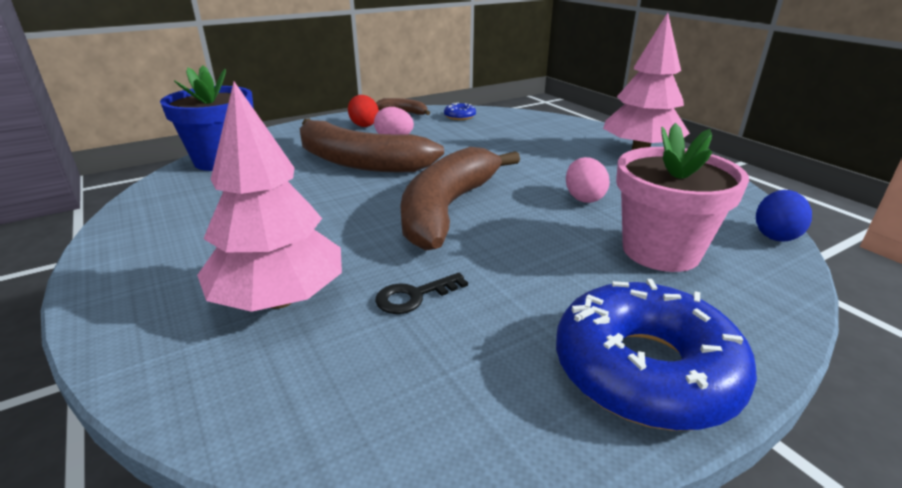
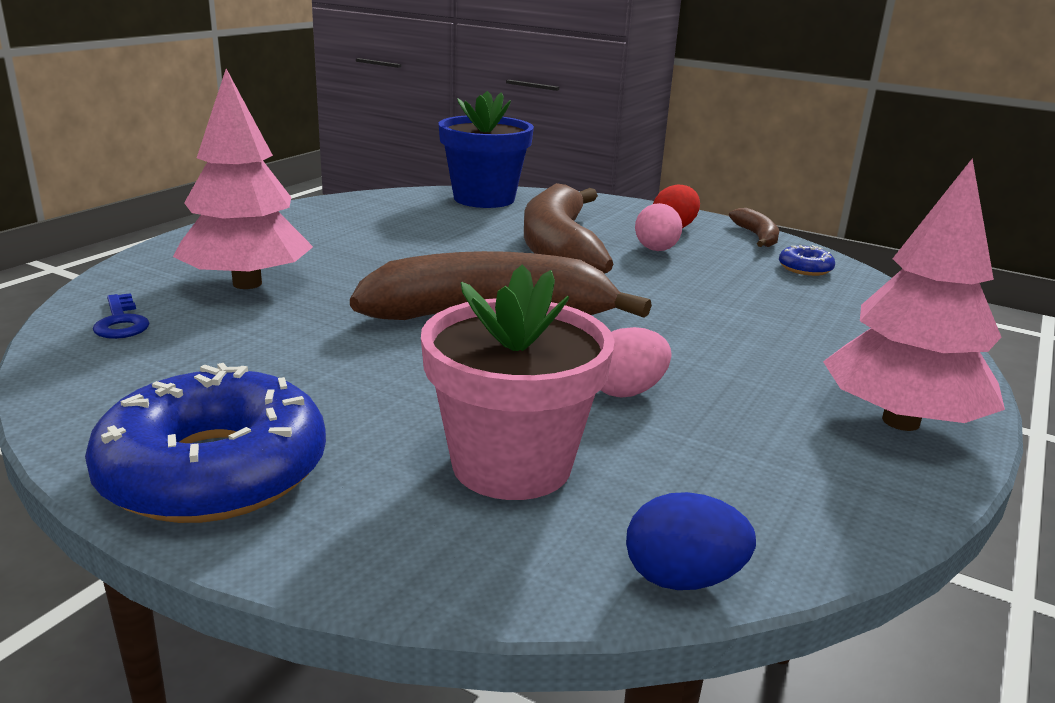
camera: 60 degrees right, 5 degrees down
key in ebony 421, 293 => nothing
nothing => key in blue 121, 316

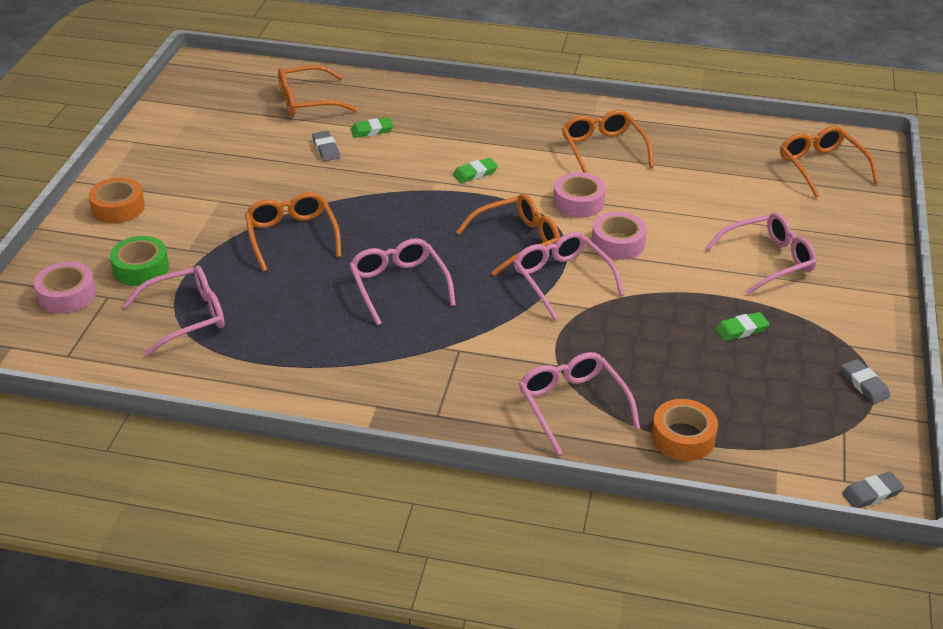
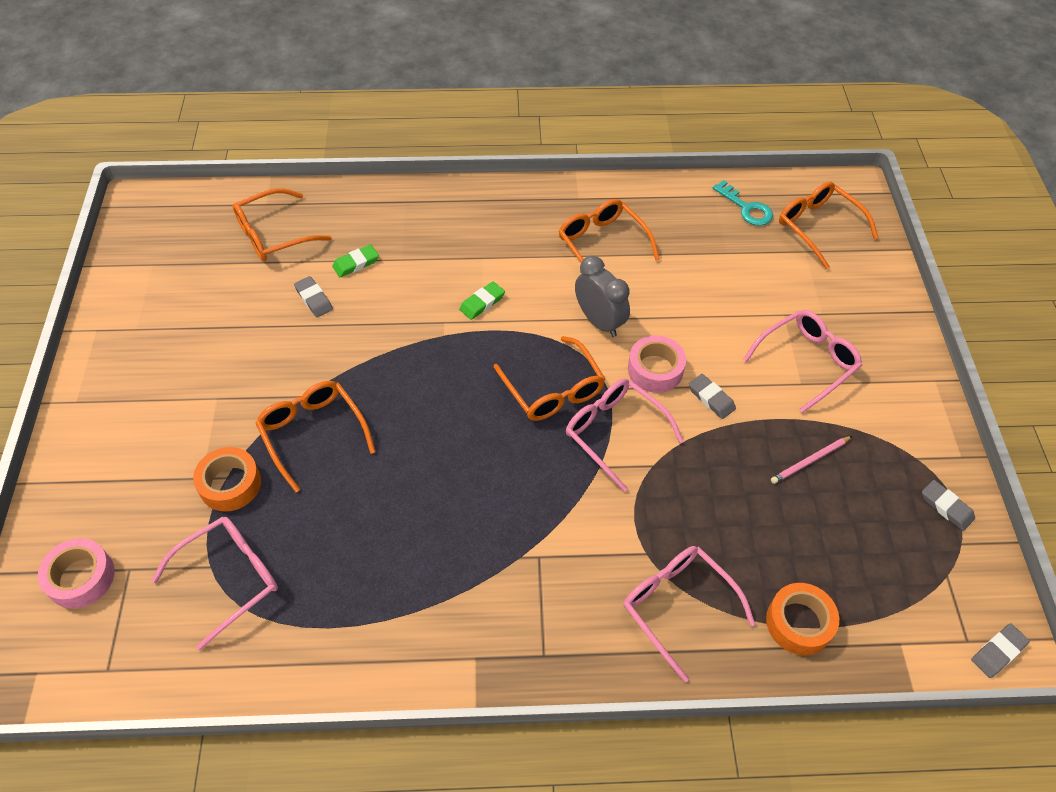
camera: 15 degrees left, 15 degrees up
sticky tape in emerald 139, 261 => nothing
spectacles in rosy 402, 281 => nothing
nothing => pencil eraser in ash-grey 712, 396
nothing => key in aqua 742, 203
sticky tape in bright orange 117, 200 => sticky tape in bright orange 227, 479, relocated
sticky tape in rosy 579, 195 => clock in ash-grey 602, 296
pencil eraser in emerald 742, 326 => lead pencil in rosy 811, 460
spectacles in bright orange 508, 235 => spectacles in bright orange 549, 378, 105 degrees clockwise

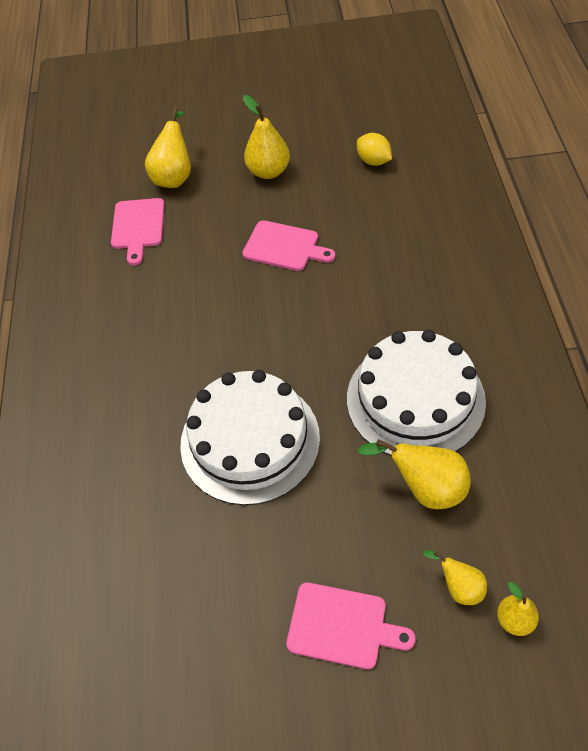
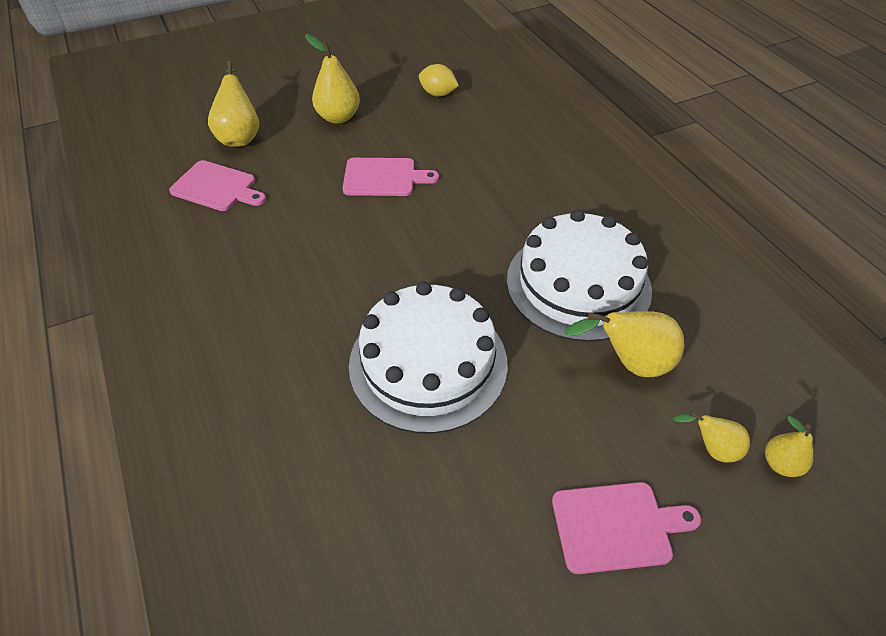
camera: 25 degrees left, 5 degrees down
cutting board in rosy 138, 231 => cutting board in rosy 217, 185, 45 degrees counterclockwise

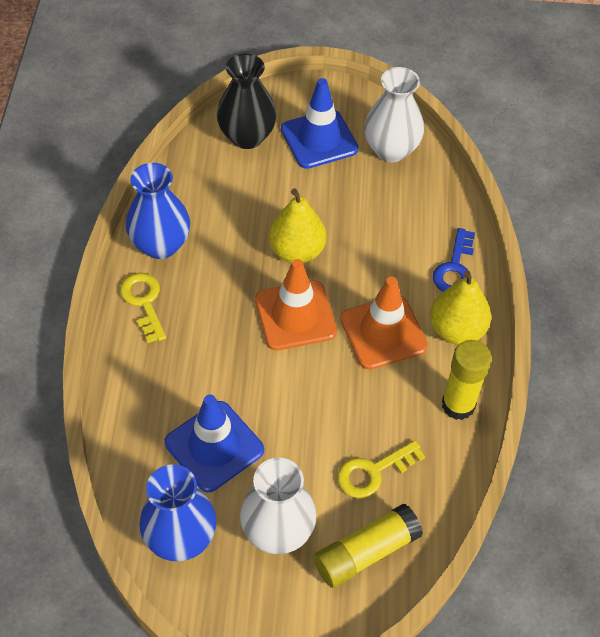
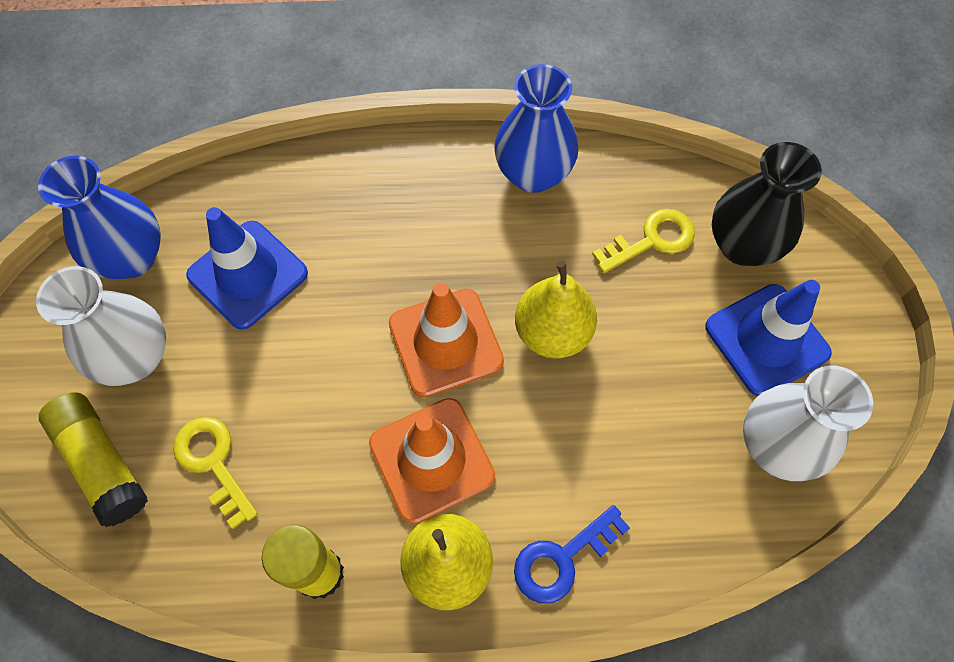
camera: 85 degrees right, 10 degrees up
key in yellow 143, 308 => key in yellow 643, 241, relocated
key in blue 454, 260 => key in blue 572, 554, 45 degrees counterclockwise

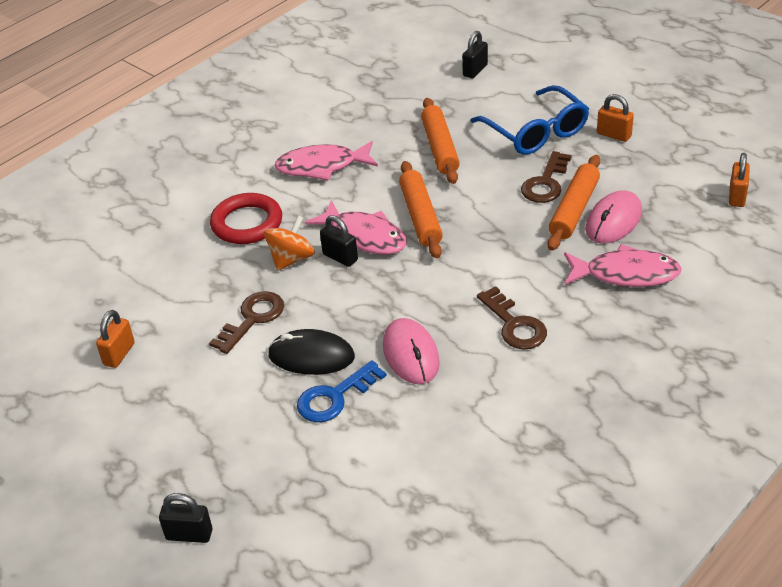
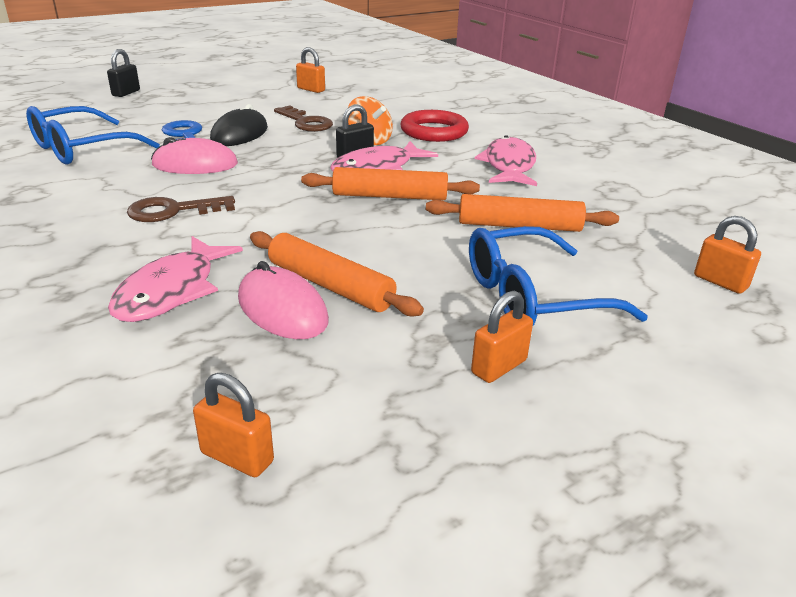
camera: 100 degrees right, 10 degrees down
key in dark brown 546, 177 => nothing
nothing => spectacles in blue 93, 135
lock in ebony 475, 54 => lock in bright orange 727, 255

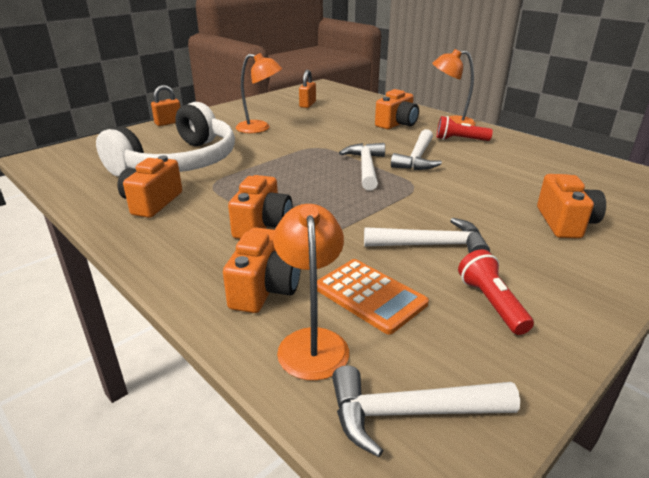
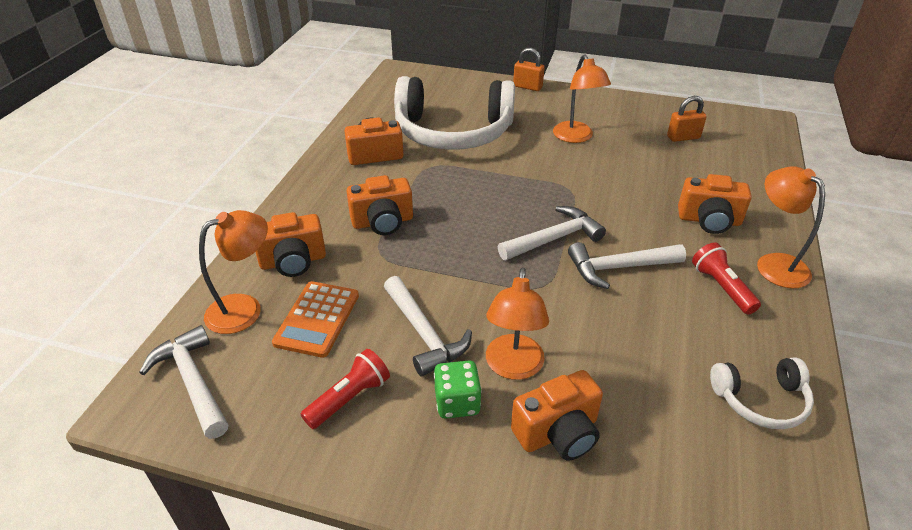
camera: 60 degrees right, 10 degrees up
nothing => game die in emerald 458, 390
nothing => lamp in bright orange 517, 324
nothing => over-ear headphones in white 762, 393

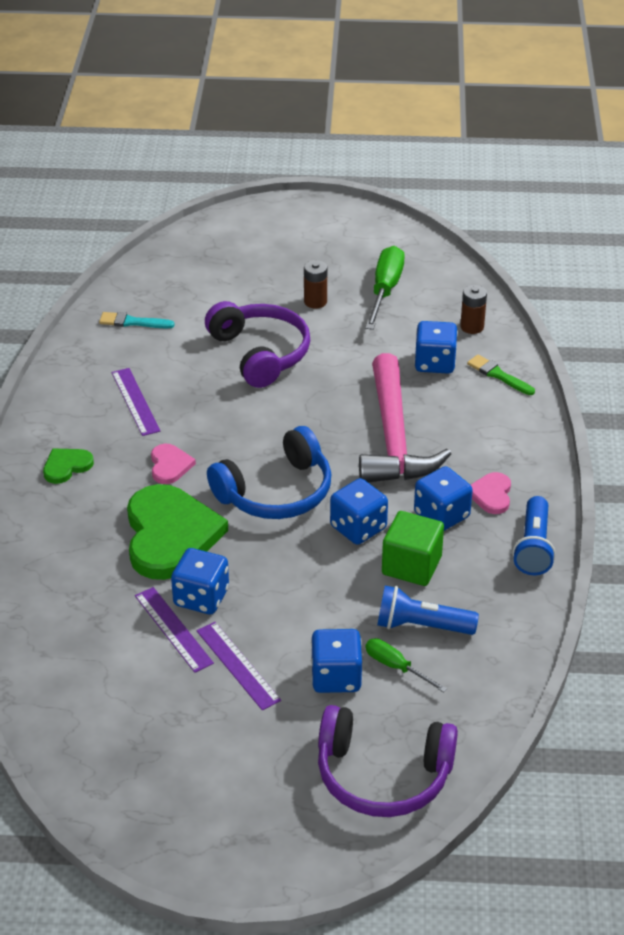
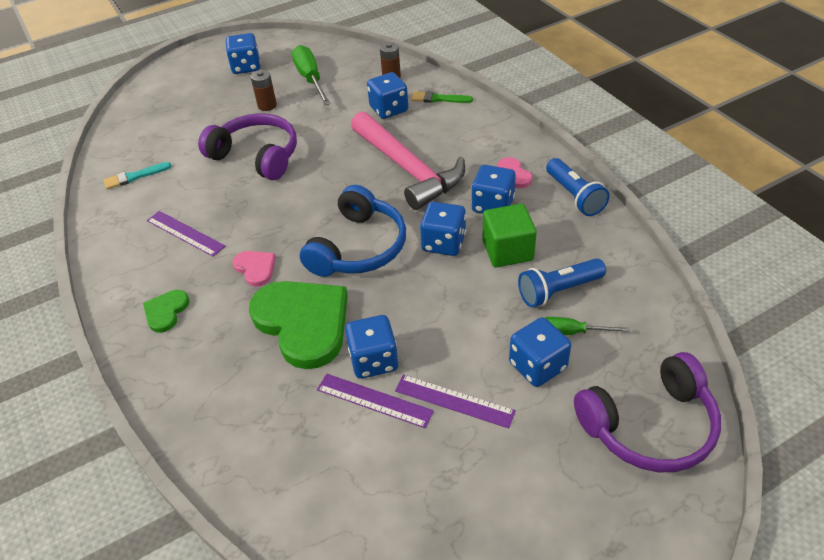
camera: 30 degrees left, 5 degrees up
nothing => game die in blue 243, 53

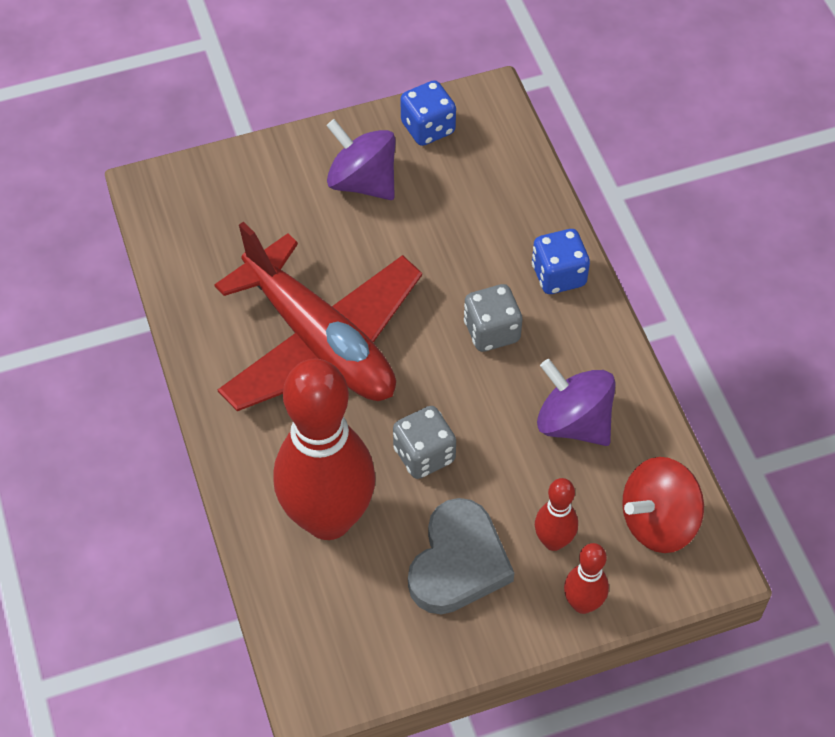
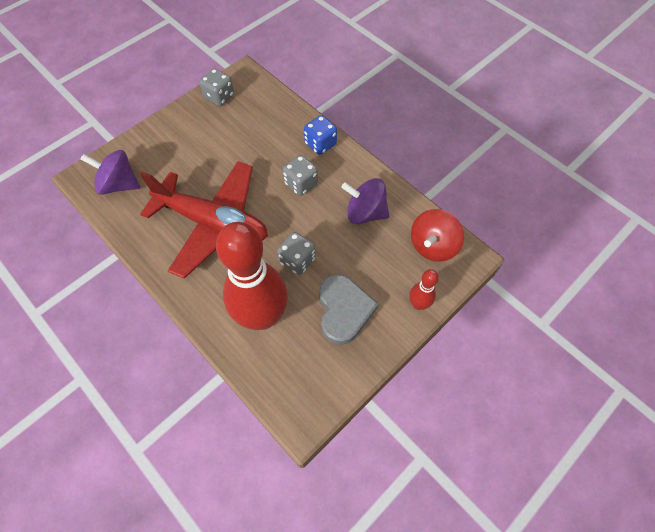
camera: 25 degrees left, 5 degrees up
bowling pin in scarlet 556, 514 => nothing
spinning top in violet 361, 159 => spinning top in violet 110, 172, relocated
game die in blue 428, 113 => game die in ash-grey 216, 87

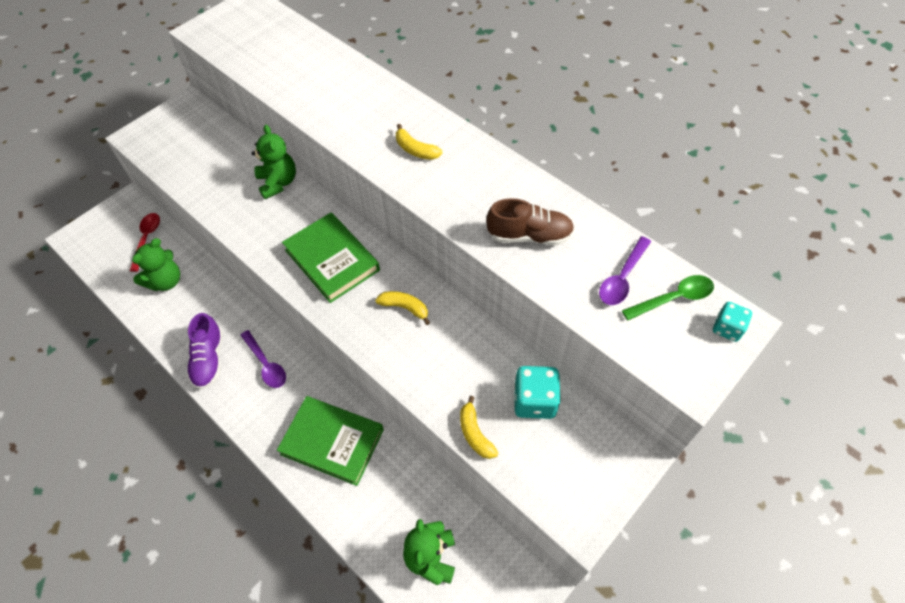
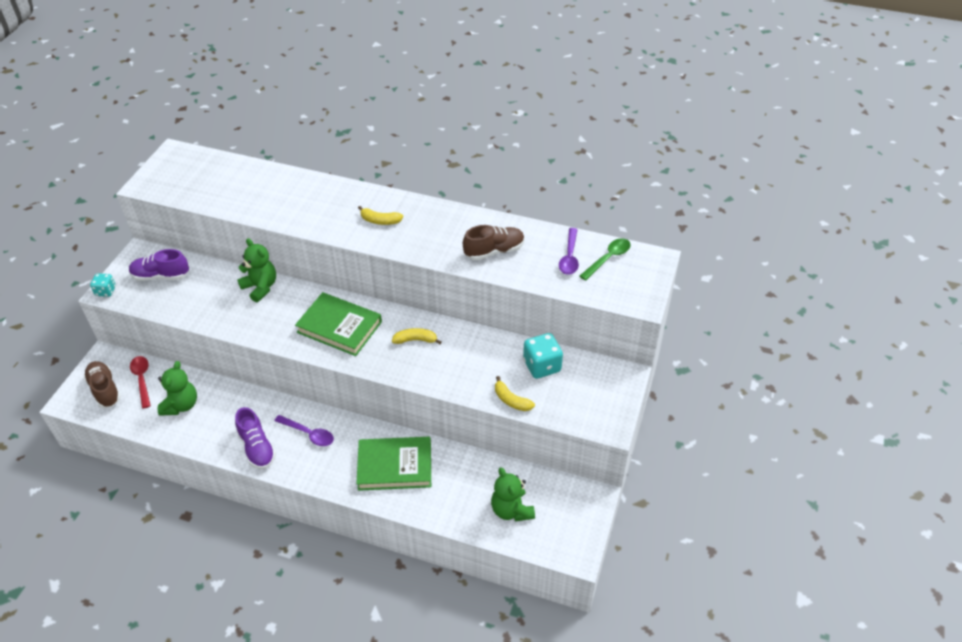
camera: 25 degrees left, 10 degrees down
nothing => lace-up shoe in dark brown 102, 384
nothing => lace-up shoe in violet 159, 265
game die in aqua 732, 322 => game die in aqua 103, 285, relocated

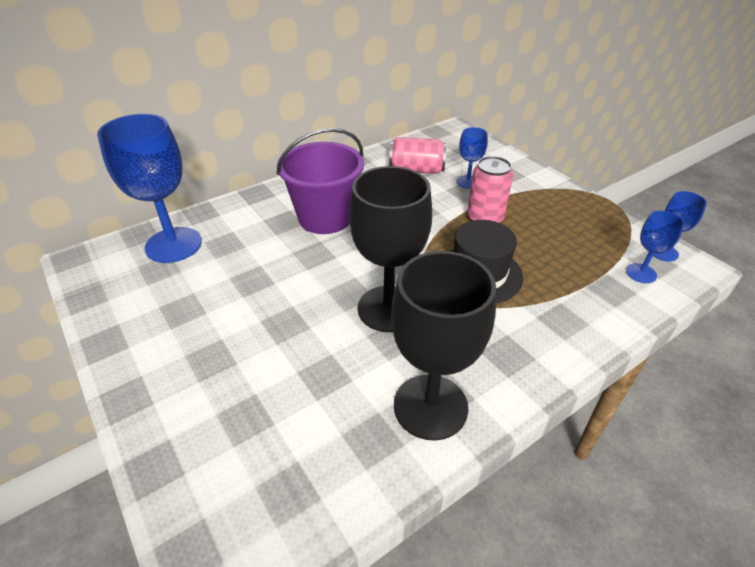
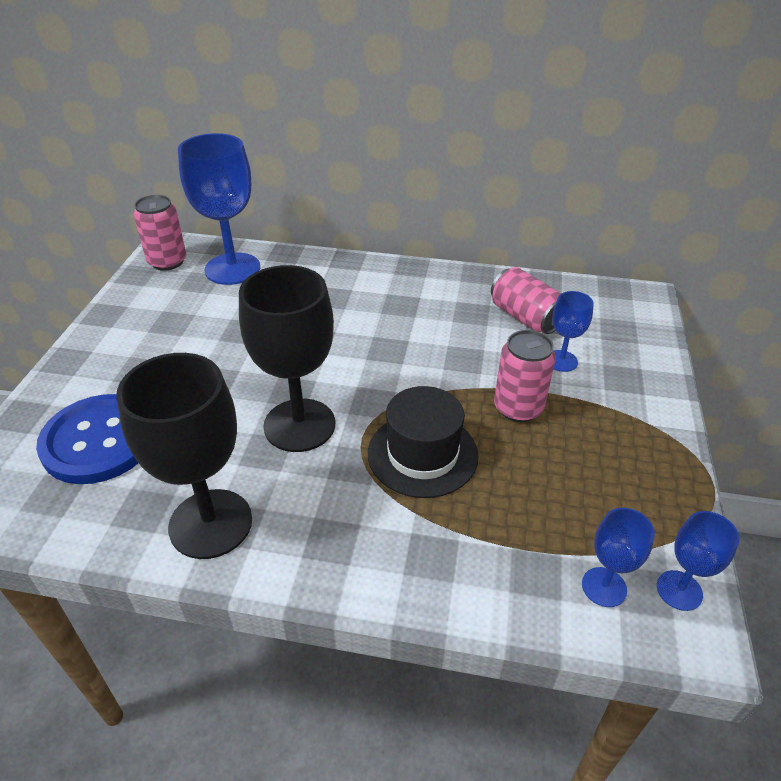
camera: 45 degrees right, 0 degrees up
pail in violet 320, 181 => nothing
nothing => shirt button in blue 87, 439
nothing => soda can in rosy 159, 233

